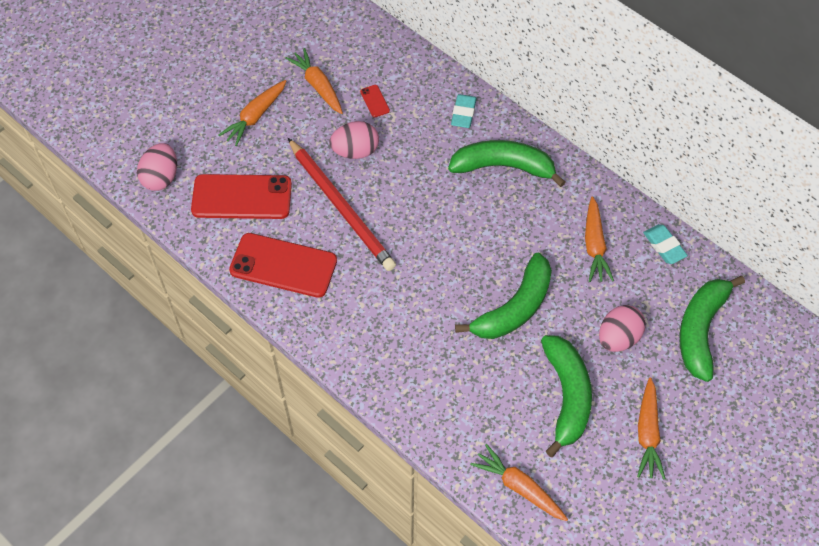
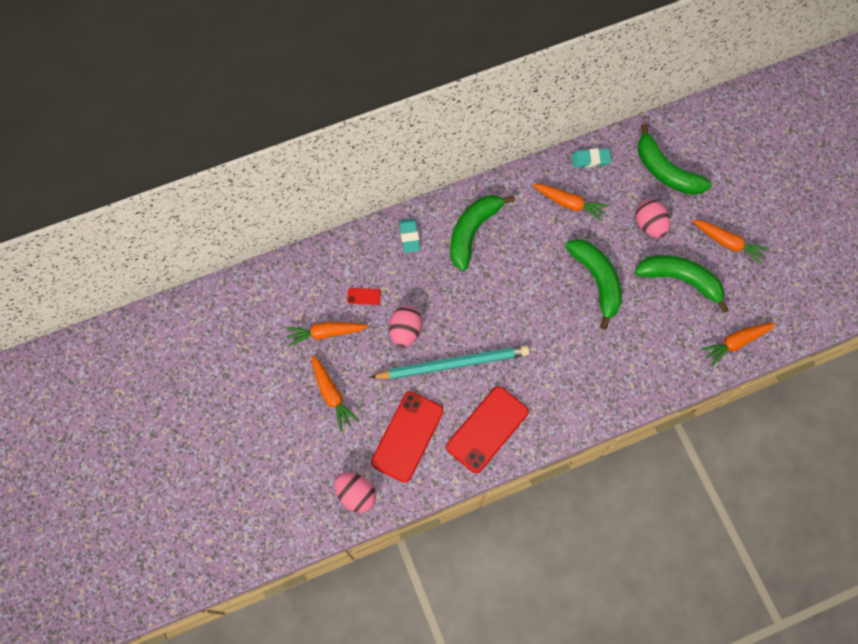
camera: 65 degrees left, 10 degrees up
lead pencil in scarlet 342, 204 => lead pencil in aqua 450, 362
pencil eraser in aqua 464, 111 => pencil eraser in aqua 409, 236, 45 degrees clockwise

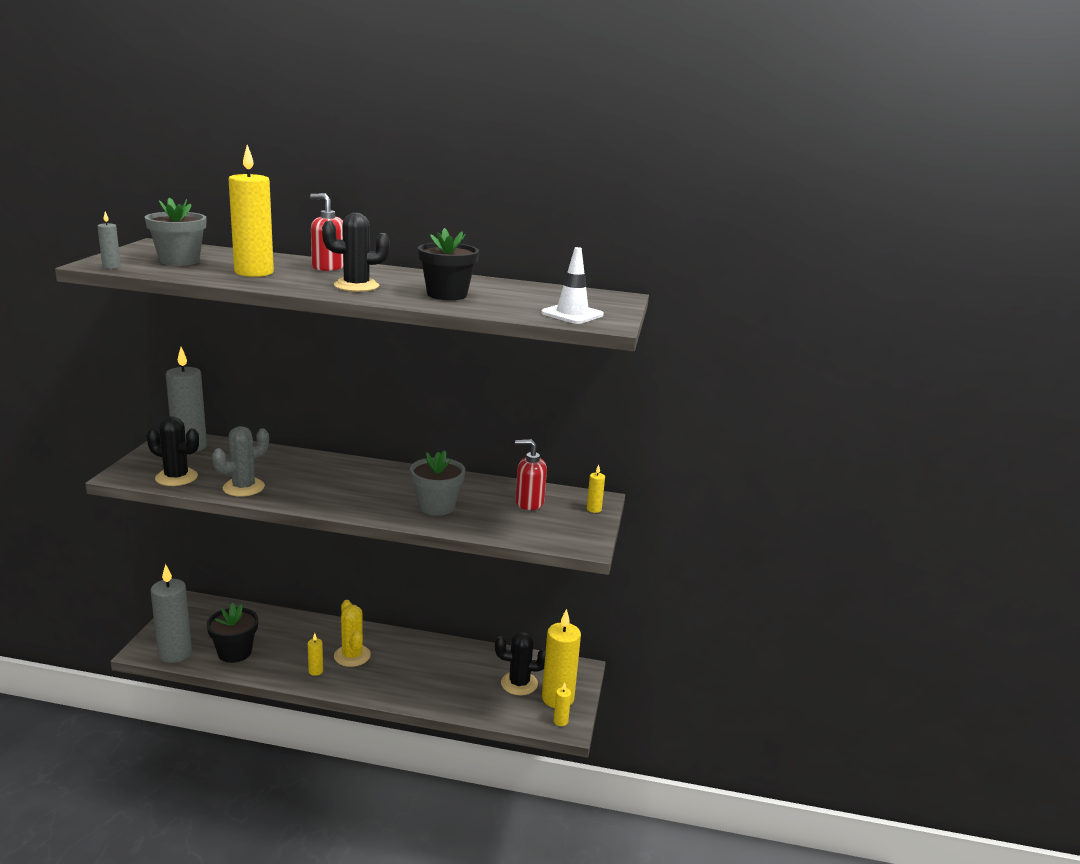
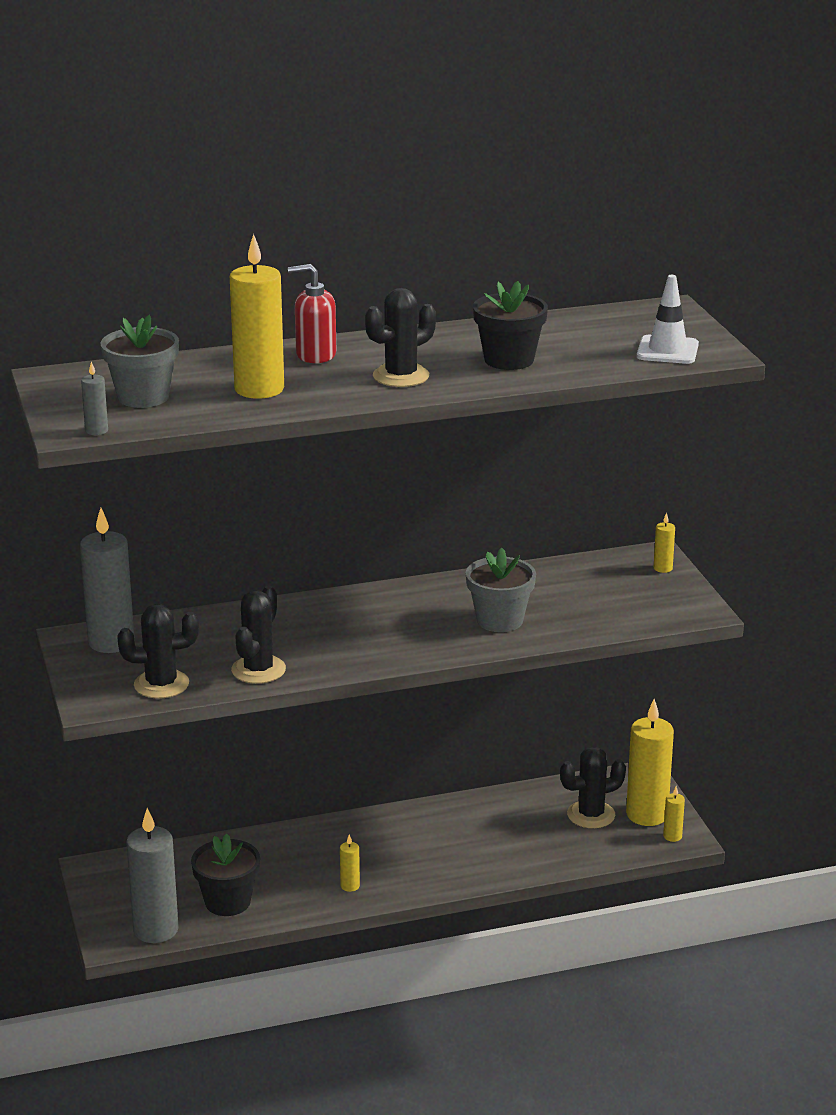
camera: 25 degrees left, 5 degrees up
cactus in yellow 352, 633 => nothing
soap dispenser in scarlet 531, 474 => nothing
cactus in ash-grey 240, 461 => cactus in ebony 258, 635

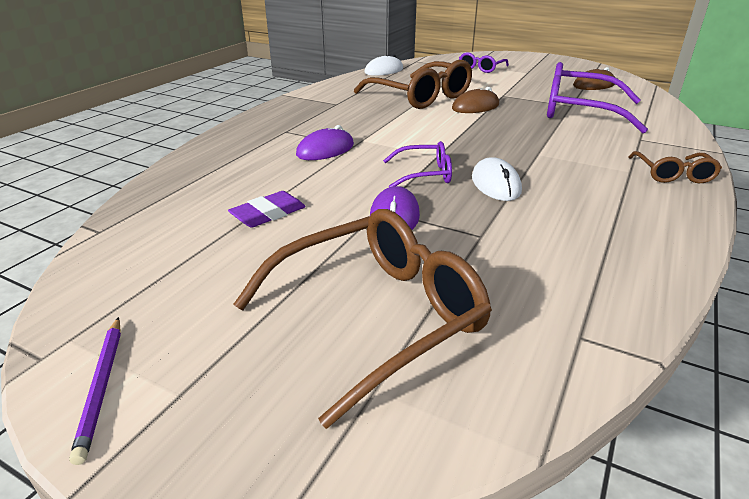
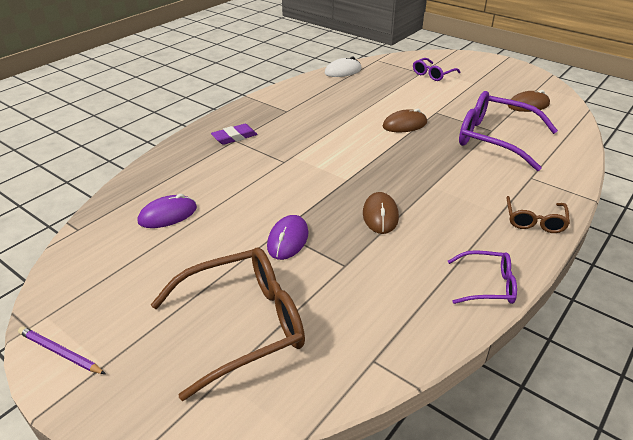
camera: 10 degrees right, 5 degrees up
spectacles in dark brown 413, 84 => nothing
pencil eraser in violet 267, 209 => pencil eraser in violet 234, 134, relocated
PC mouse in violet 325, 142 => PC mouse in violet 167, 211, relocated
spectacles in violet 417, 164 => spectacles in violet 482, 277, relocated
PC mouse in white 497, 179 => PC mouse in dark brown 381, 213
lead pencil in violet 95, 391 => lead pencil in violet 62, 350, 120 degrees clockwise

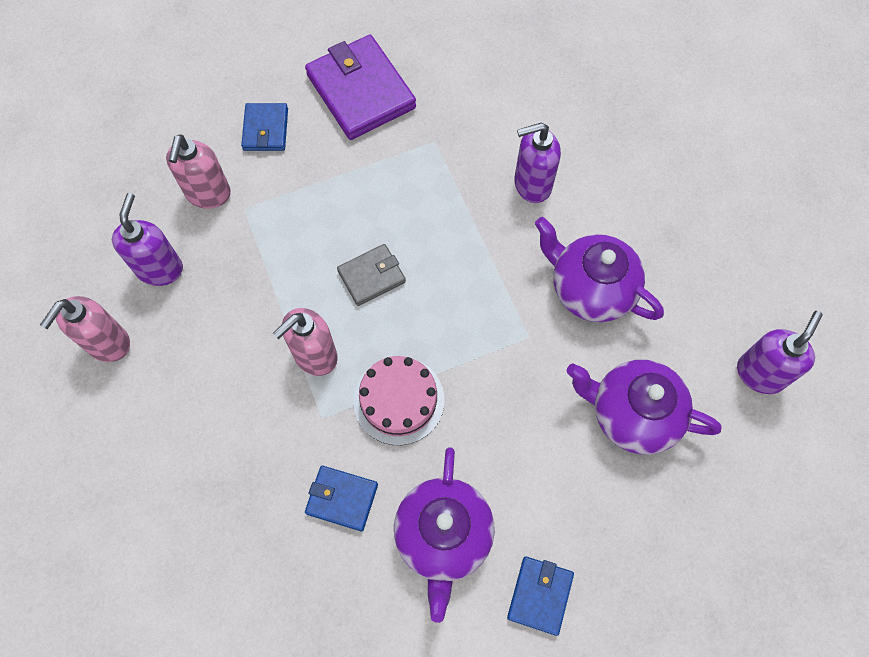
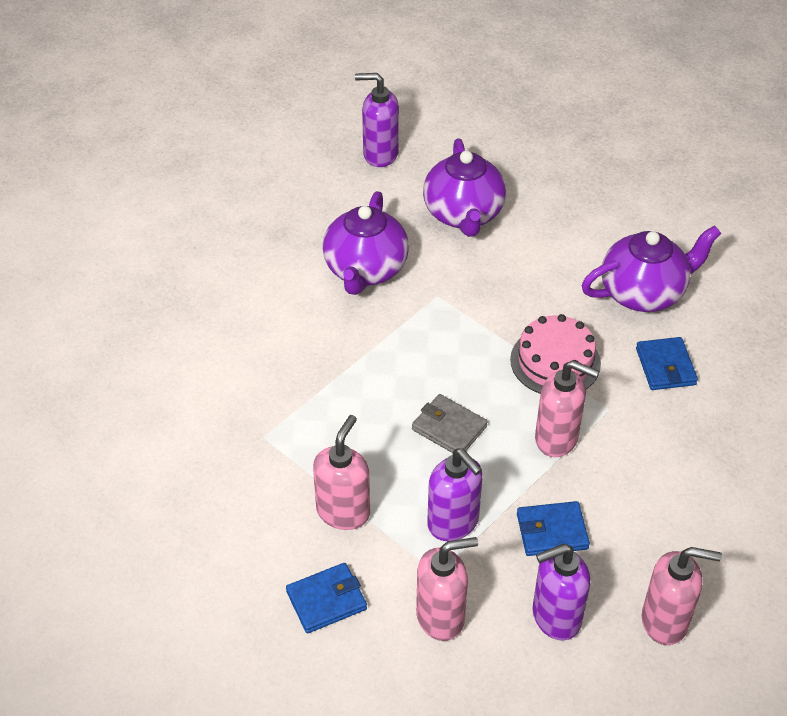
camera: 115 degrees left, 20 degrees down
wallet in violet 360, 87 => nothing
nothing => soap dispenser in rosy 341, 472
wallet in blue 540, 596 => wallet in blue 553, 528, relocated
soap dispenser in violet 537, 162 => soap dispenser in violet 455, 494, relocated

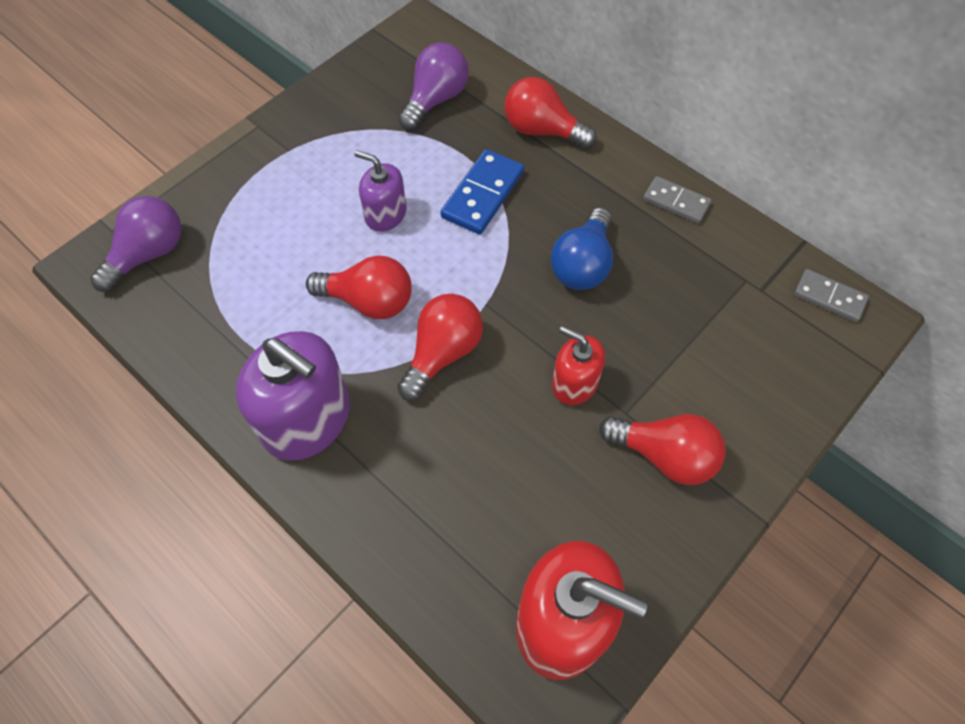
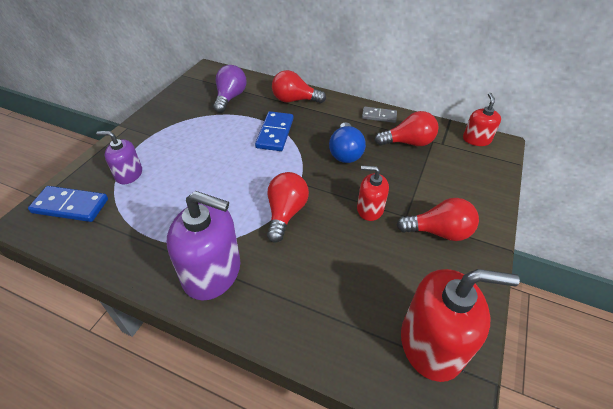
camera: 20 degrees left, 15 degrees down
light bulb in scarlet 359, 287 => light bulb in scarlet 406, 128, relocated
soap dispenser in violet 380, 191 => soap dispenser in violet 119, 157, relocated
light bulb in violet 135, 244 => domino in blue 68, 204
domino in ash-grey 831, 295 => soap dispenser in scarlet 482, 119

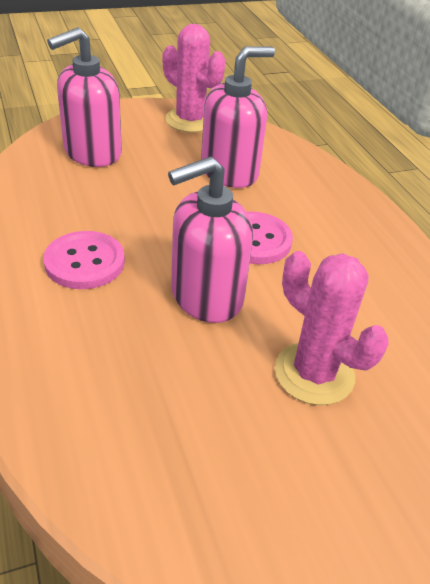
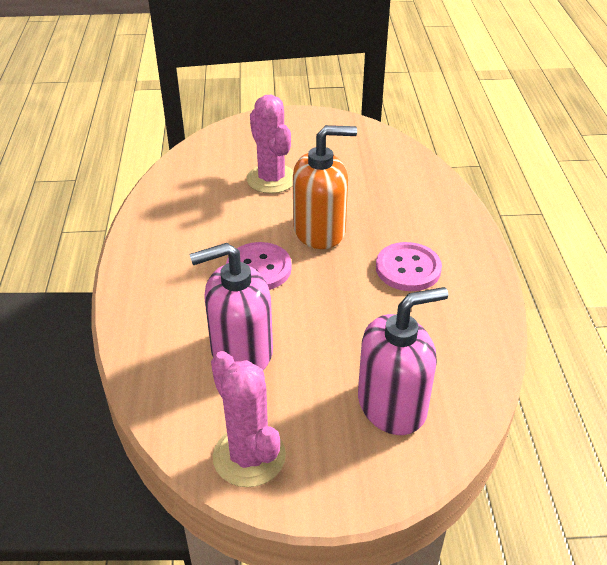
camera: 160 degrees left, 0 degrees up
soap dispenser in rosy 210, 239 => soap dispenser in bright orange 325, 187

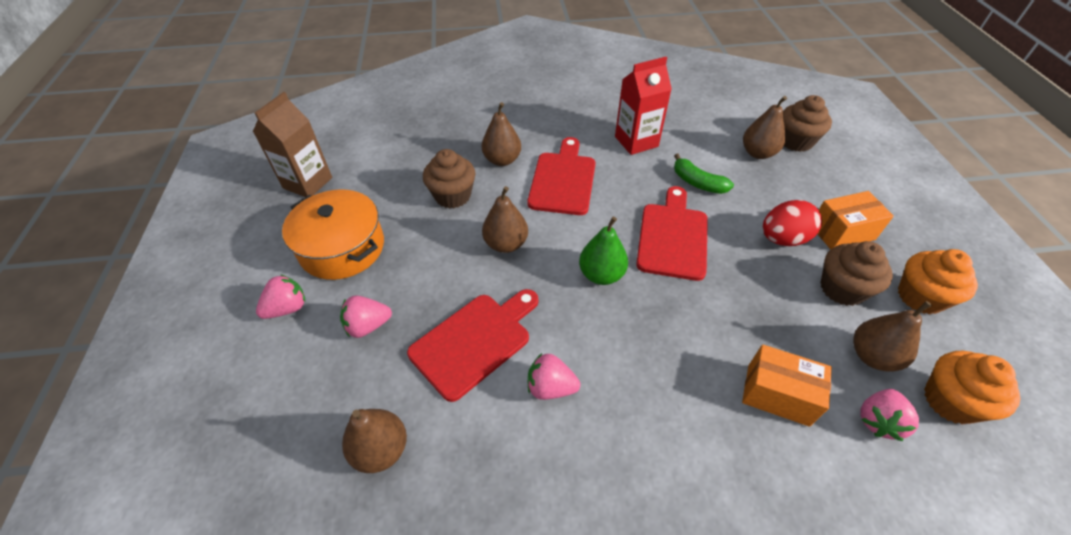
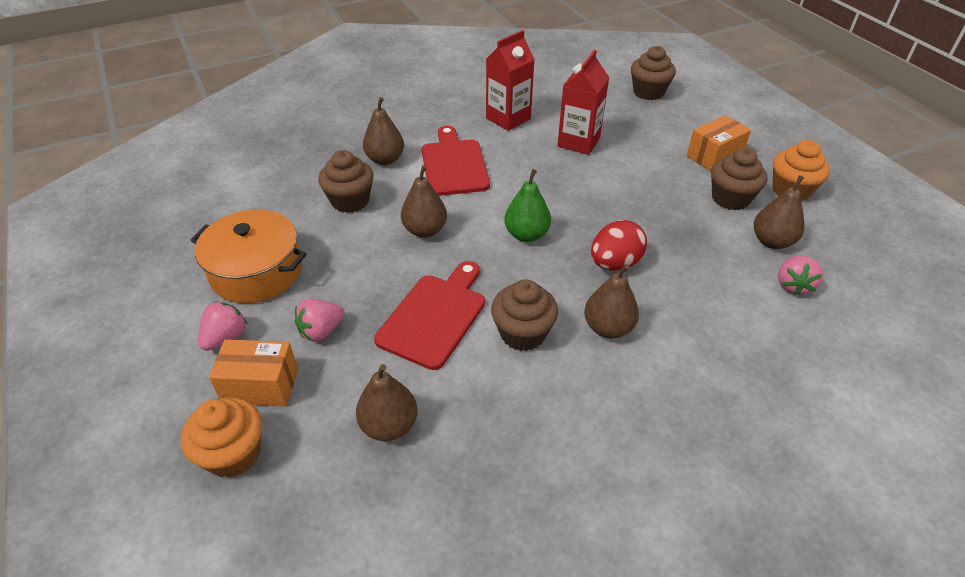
camera: 20 degrees left, 5 degrees down
juice carton in dark brown 292, 144 => nothing
cutting board in scarlet 672, 233 => nothing
package in bright orange 787, 385 => package in bright orange 253, 372, relocated
toy pear in dark brown 765, 127 => toy pear in dark brown 611, 301, relocated
egg in scarlet 792, 223 => egg in scarlet 619, 245, relocated
muffin in bright orange 972, 387 => muffin in bright orange 221, 437, relocated
toy strawberry in rosy 554, 376 => muffin in dark brown 524, 315
banana in emerald 704, 173 => juice carton in scarlet 583, 102

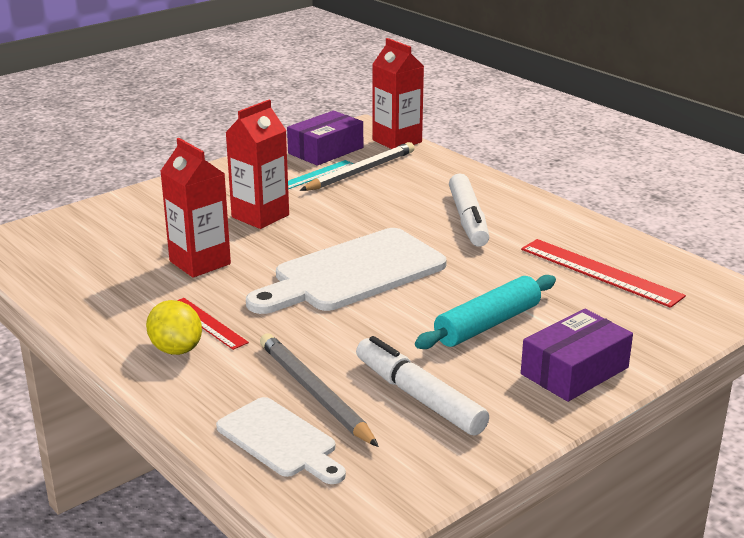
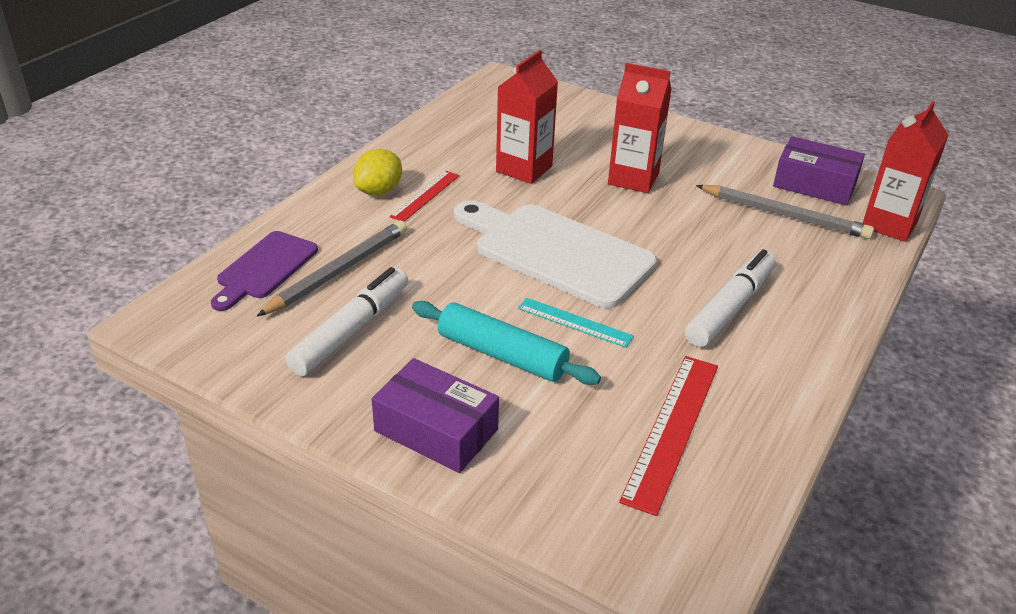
camera: 70 degrees right, 10 degrees up
ruler in aqua 320, 174 => ruler in aqua 576, 323, relocated
cutting board in white 281, 440 => cutting board in violet 264, 271
felt pen in white 469, 210 => felt pen in white 730, 298, 150 degrees clockwise

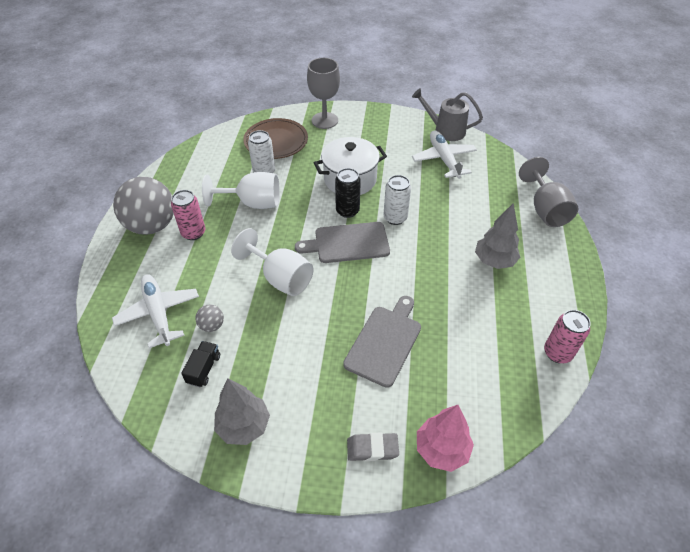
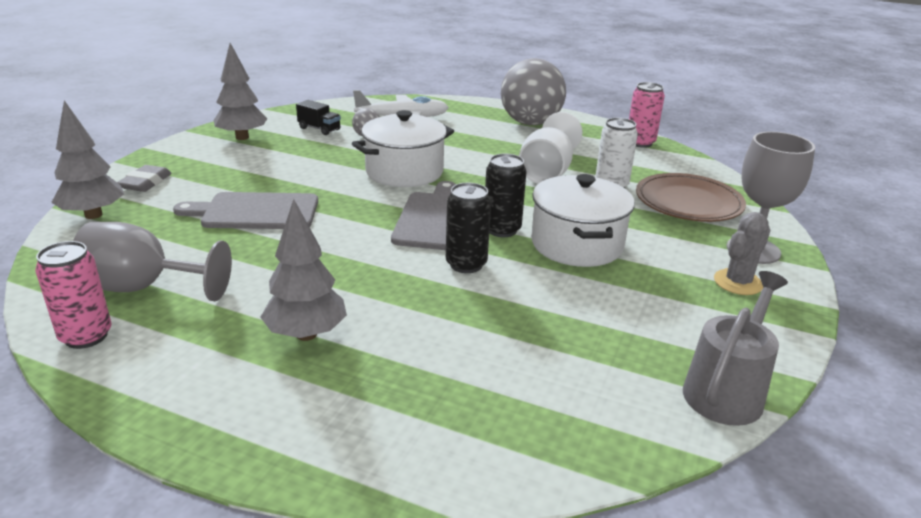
camera: 105 degrees right, 20 degrees down
toy plane in white 444, 154 => nothing
nothing => cactus in ash-grey 742, 253
soda can in rosy 188, 215 => soda can in rosy 647, 115, relocated
goblet in ash-grey 549, 192 => goblet in ash-grey 152, 261, relocated
goblet in white 272, 262 => stockpot in white 403, 148
soda can in white 397, 200 => soda can in ebony 468, 228
toy tree in rosy 445, 438 => toy tree in ash-grey 87, 159
cutting board in ash-grey 382, 342 => cutting board in ash-grey 245, 210, 135 degrees clockwise

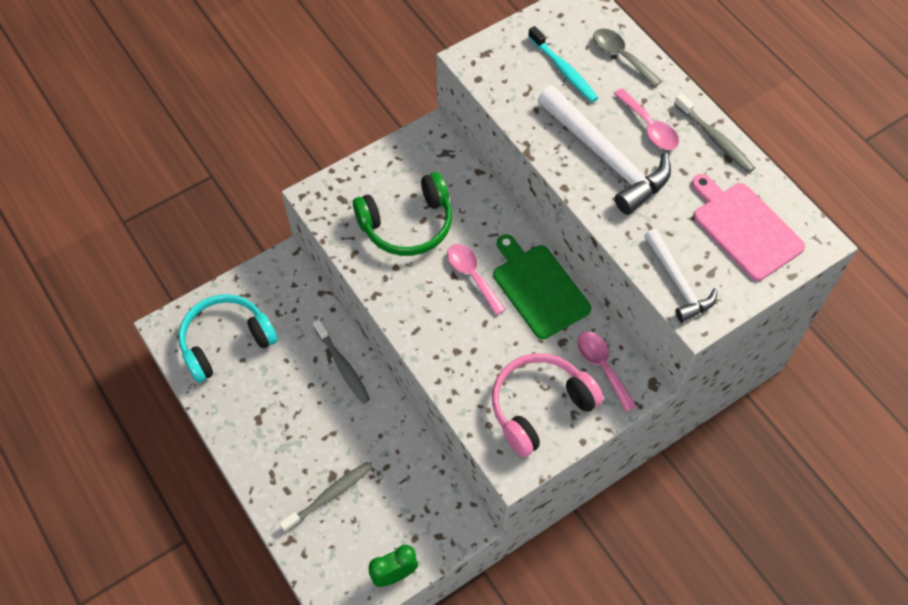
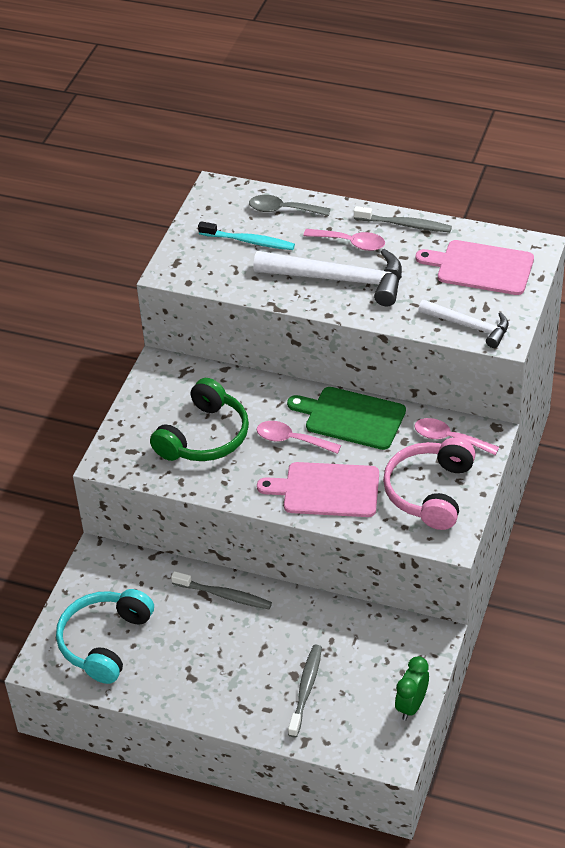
camera: 35 degrees left, 15 degrees down
nothing => cutting board in rosy 318, 489

